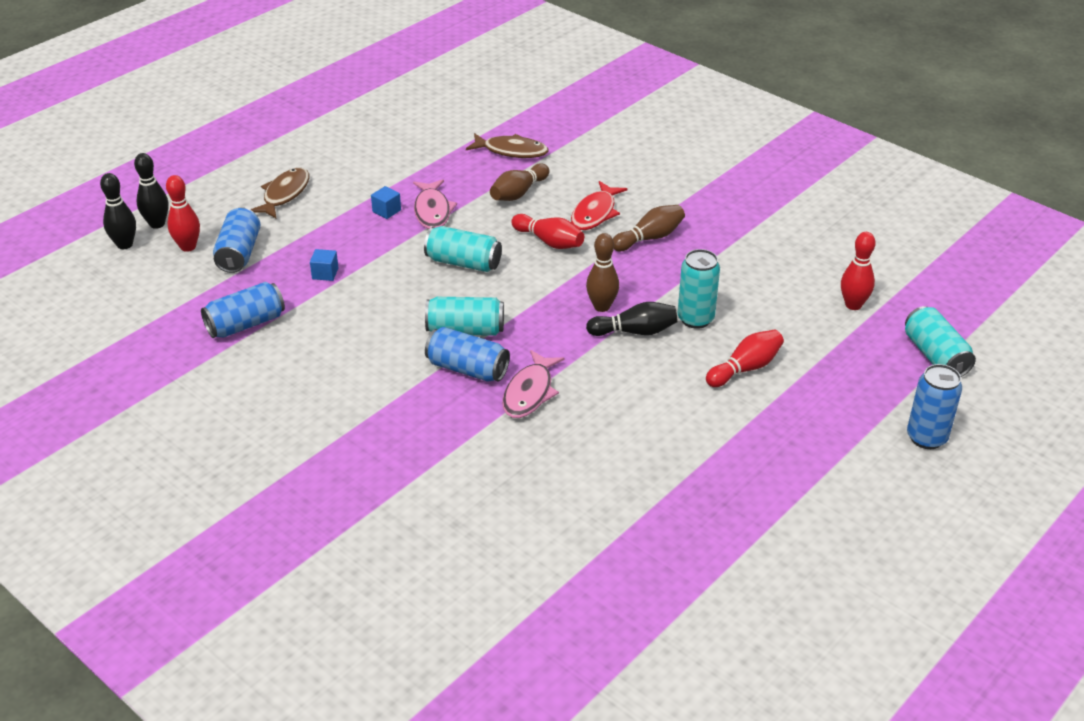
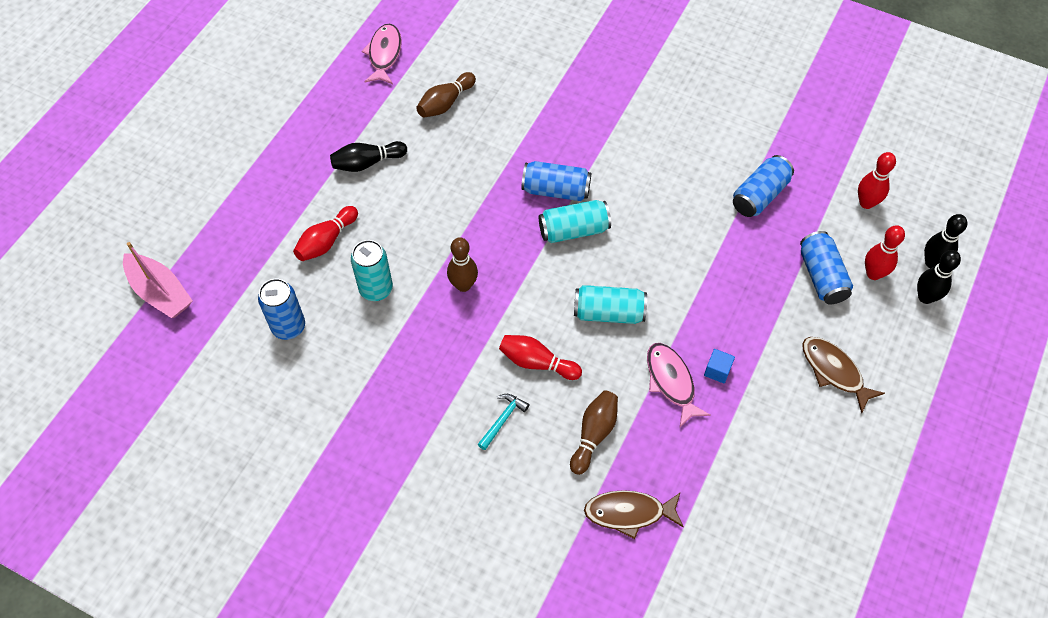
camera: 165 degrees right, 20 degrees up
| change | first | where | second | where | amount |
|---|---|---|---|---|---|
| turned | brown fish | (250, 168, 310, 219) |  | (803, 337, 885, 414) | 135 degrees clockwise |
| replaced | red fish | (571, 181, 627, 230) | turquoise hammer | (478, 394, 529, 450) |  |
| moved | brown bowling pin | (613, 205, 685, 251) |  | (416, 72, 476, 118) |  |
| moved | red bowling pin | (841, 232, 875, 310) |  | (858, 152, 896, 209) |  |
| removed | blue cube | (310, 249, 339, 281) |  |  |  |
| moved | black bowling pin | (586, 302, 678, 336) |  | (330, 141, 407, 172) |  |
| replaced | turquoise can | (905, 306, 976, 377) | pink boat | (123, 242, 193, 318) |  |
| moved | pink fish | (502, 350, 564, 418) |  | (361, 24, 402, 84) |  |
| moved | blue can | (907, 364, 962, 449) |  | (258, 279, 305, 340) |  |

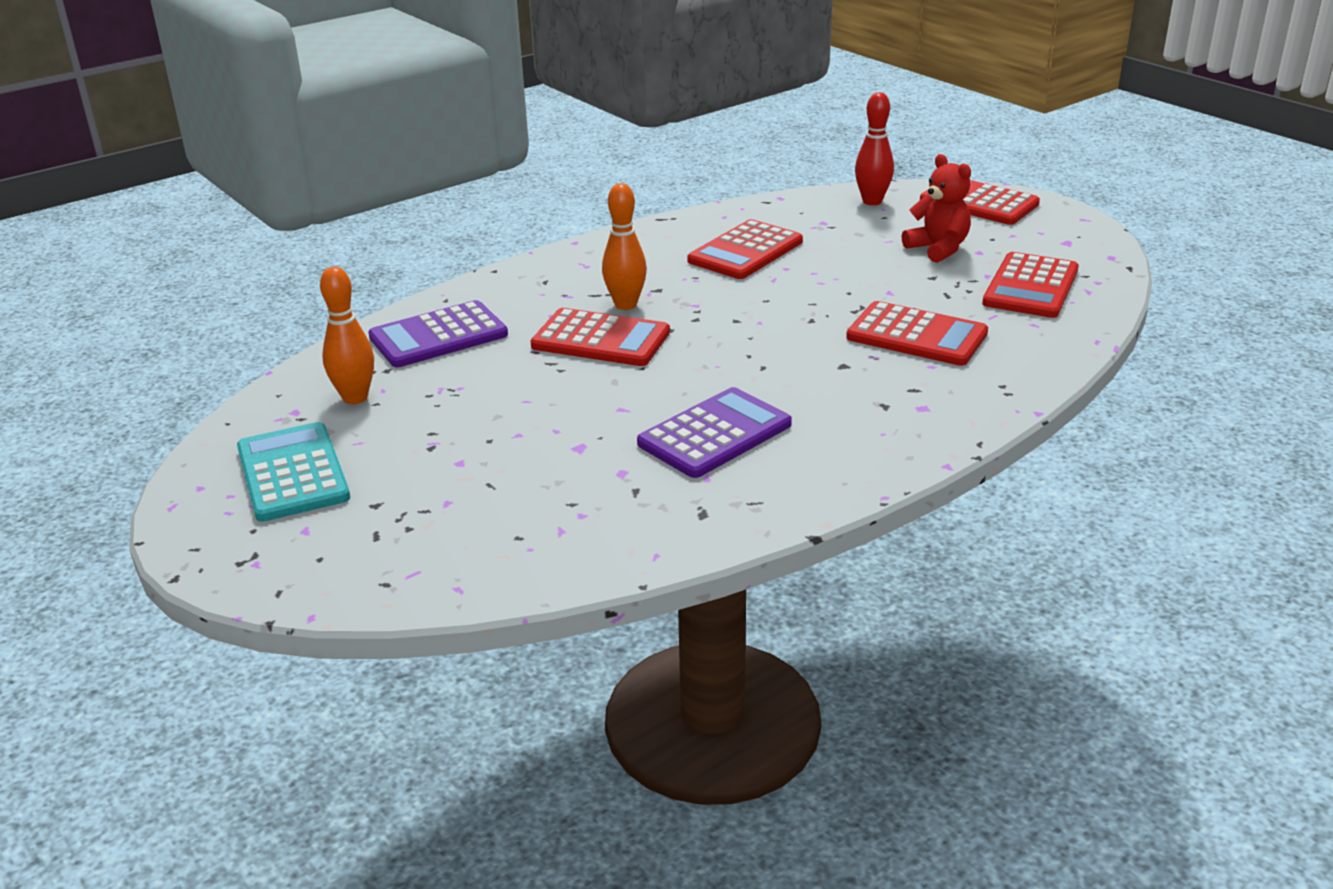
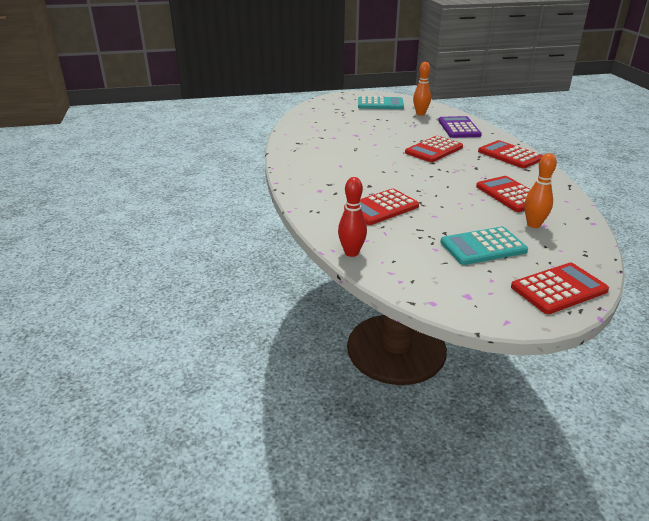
camera: 115 degrees right, 0 degrees up
| change | first | where | second | where | amount |
|---|---|---|---|---|---|
| moved | red bowling pin | (855, 92, 894, 205) |  | (338, 177, 367, 257) |  |
| replaced | red teddy bear | (902, 154, 971, 263) | turquoise calculator | (440, 227, 528, 265) |  |
| moved | orange bowling pin | (602, 183, 647, 310) |  | (524, 153, 557, 228) |  |
| moved | red calculator | (982, 252, 1079, 318) |  | (478, 140, 543, 168) |  |
| removed | purple calculator | (637, 387, 792, 478) |  |  |  |

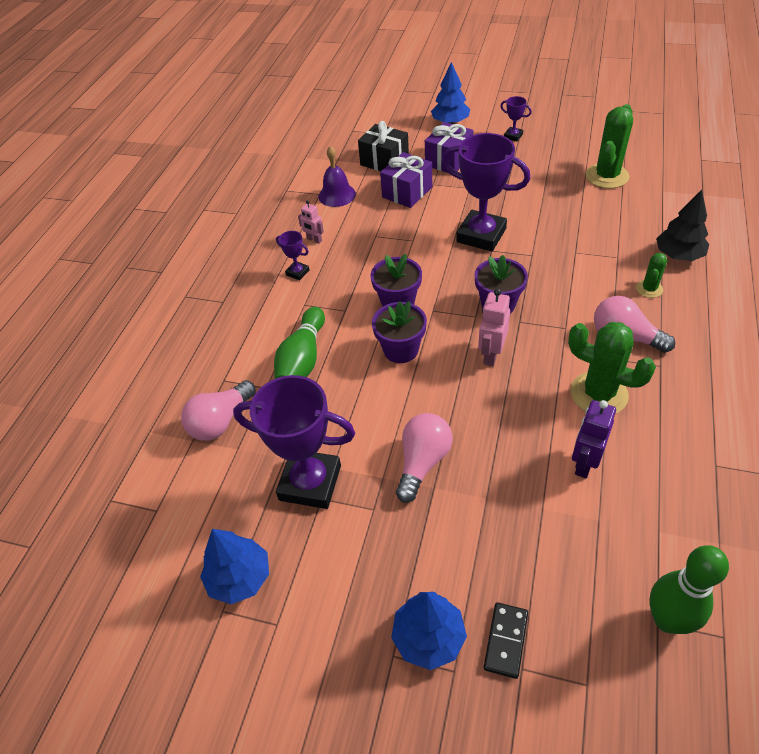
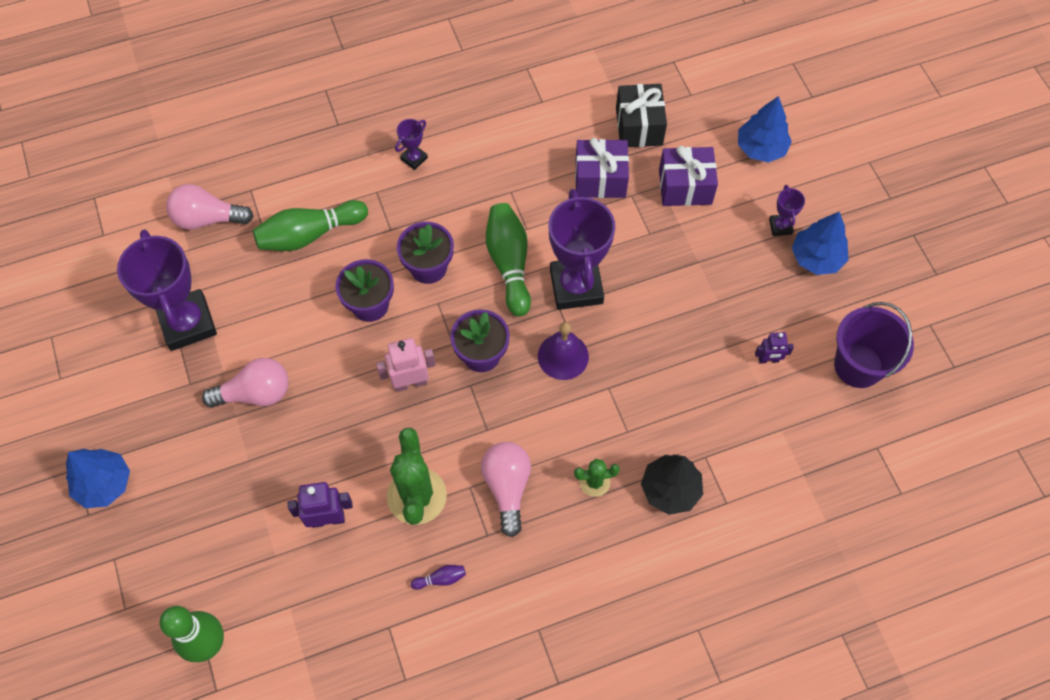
camera: 50 degrees right, 15 degrees up
| change | first | where | second | where | amount |
|---|---|---|---|---|---|
| replaced | green cactus | (585, 104, 633, 189) | purple robot | (755, 332, 794, 364) |  |
| moved | purple bell | (318, 146, 356, 207) |  | (538, 322, 589, 380) |  |
| removed | pink robot | (298, 200, 324, 244) |  |  |  |
| turned | purple trophy | (276, 231, 309, 280) |  | (395, 119, 428, 170) | 45 degrees clockwise |
| moved | blue tree | (200, 529, 269, 604) |  | (792, 212, 849, 275) |  |
| removed | black domino | (484, 602, 528, 679) |  |  |  |
| added |  |  | green bowling pin | (486, 203, 531, 316) |  |
| added |  |  | purple bucket | (834, 302, 914, 388) |  |
| added |  |  | purple bowling pin | (411, 565, 466, 590) |  |

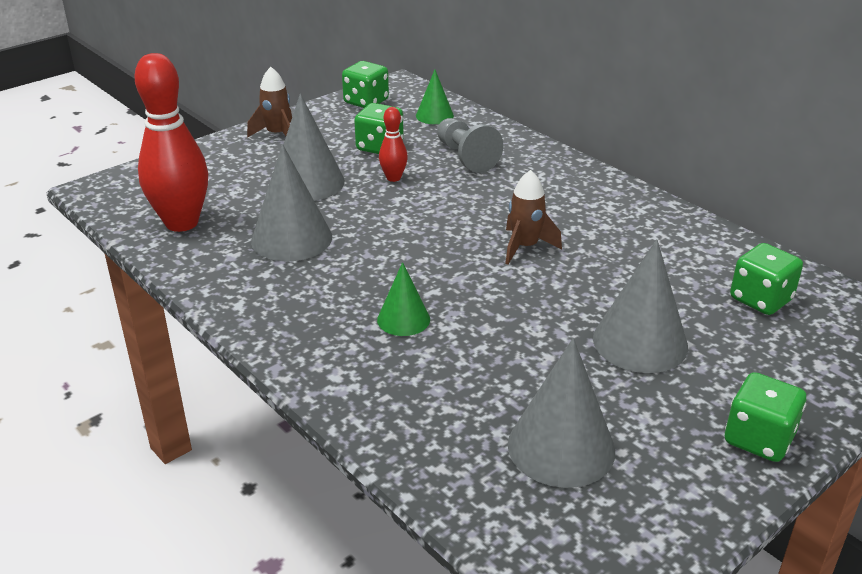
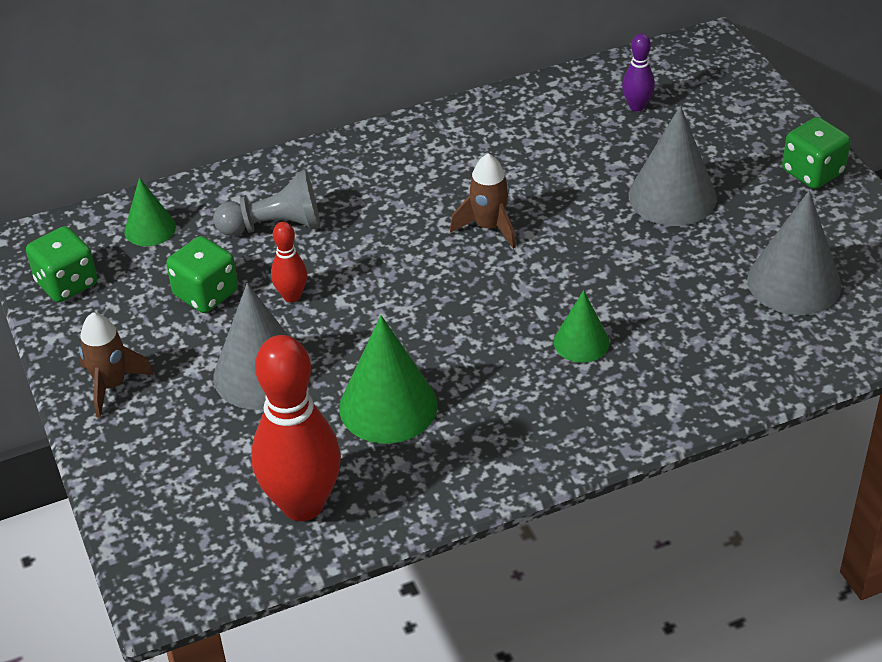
camera: 70 degrees left, 10 degrees up
| change | first | where | second | where | amount |
|---|---|---|---|---|---|
| recoloured | grey cone | (251, 144, 332, 261) | green cone | (339, 315, 437, 444) |  |
| replaced | green dice | (730, 243, 803, 315) | purple bowling pin | (622, 33, 655, 112) |  |

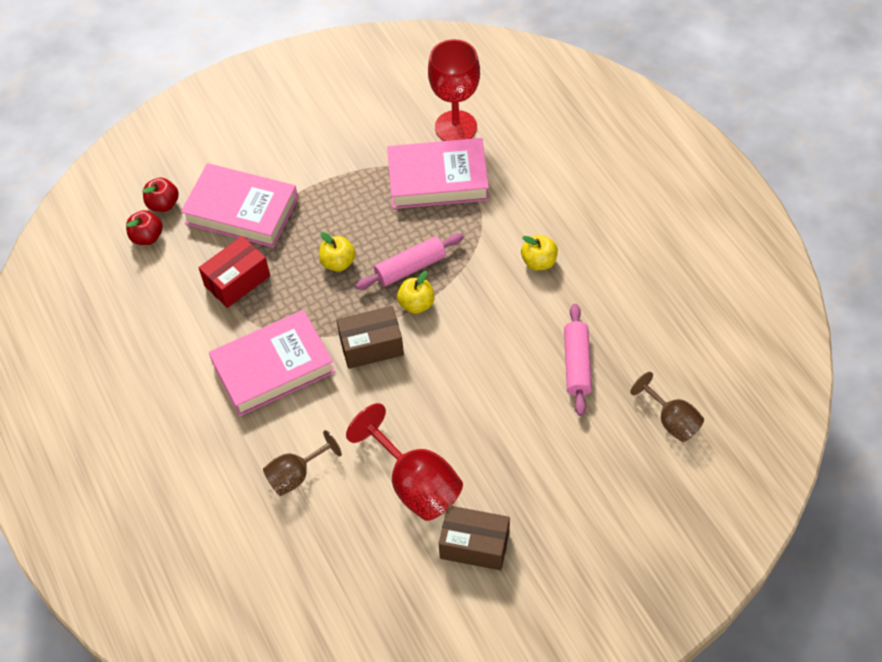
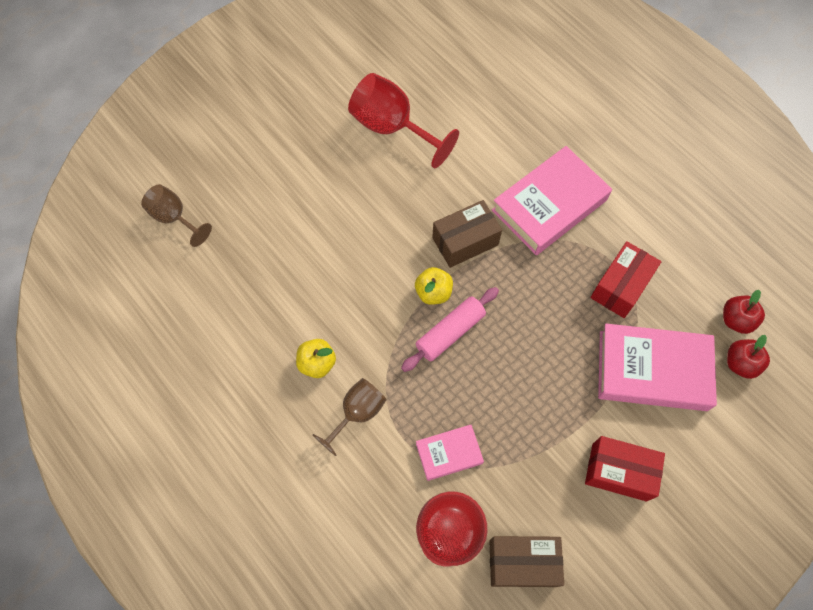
camera: 165 degrees right, 10 degrees up
| change | first | where | second | where | amount |
|---|---|---|---|---|---|
| resized | pink book | (387, 138, 489, 209) |  | (416, 425, 484, 481) | x0.52 |
| removed | yellow apple | (319, 232, 356, 272) |  |  |  |
| removed | pink rolling pin | (564, 304, 592, 416) |  |  |  |
| moved | brown goblet | (263, 430, 342, 496) |  | (313, 378, 387, 456) |  |
| moved | brown box | (439, 505, 510, 570) |  | (489, 536, 564, 587) |  |
| added |  |  | red box | (585, 436, 665, 502) |  |

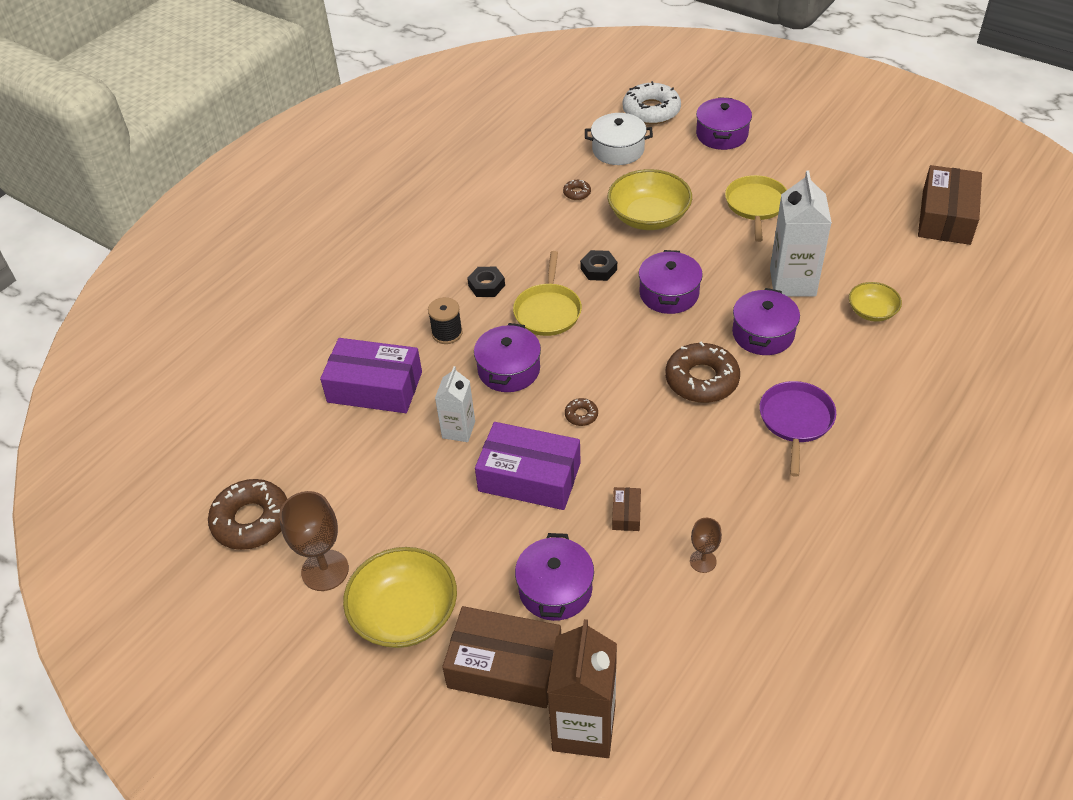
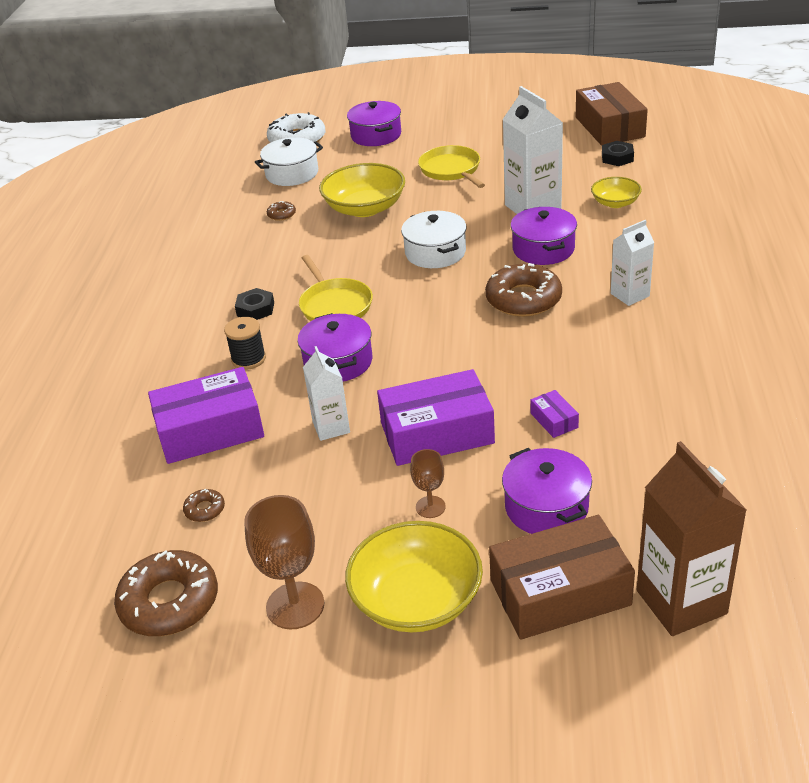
camera: 30 degrees left, 10 degrees down
| change | first | where | second | where | amount |
|---|---|---|---|---|---|
| moved | black nut | (580, 250, 617, 281) |  | (602, 141, 634, 166) |  |
| recoloured | purple pot | (639, 250, 703, 314) | white pot | (401, 211, 467, 268) |  |
| replaced | purple pan | (759, 381, 836, 477) | white carton | (611, 220, 654, 306) |  |
| moved | brown donut | (565, 398, 598, 426) |  | (183, 489, 225, 522) |  |
| recoloured | brown box | (612, 487, 641, 531) | purple box | (531, 390, 579, 438) |  |
| moved | brown goblet | (690, 518, 722, 573) |  | (410, 449, 446, 518) |  |

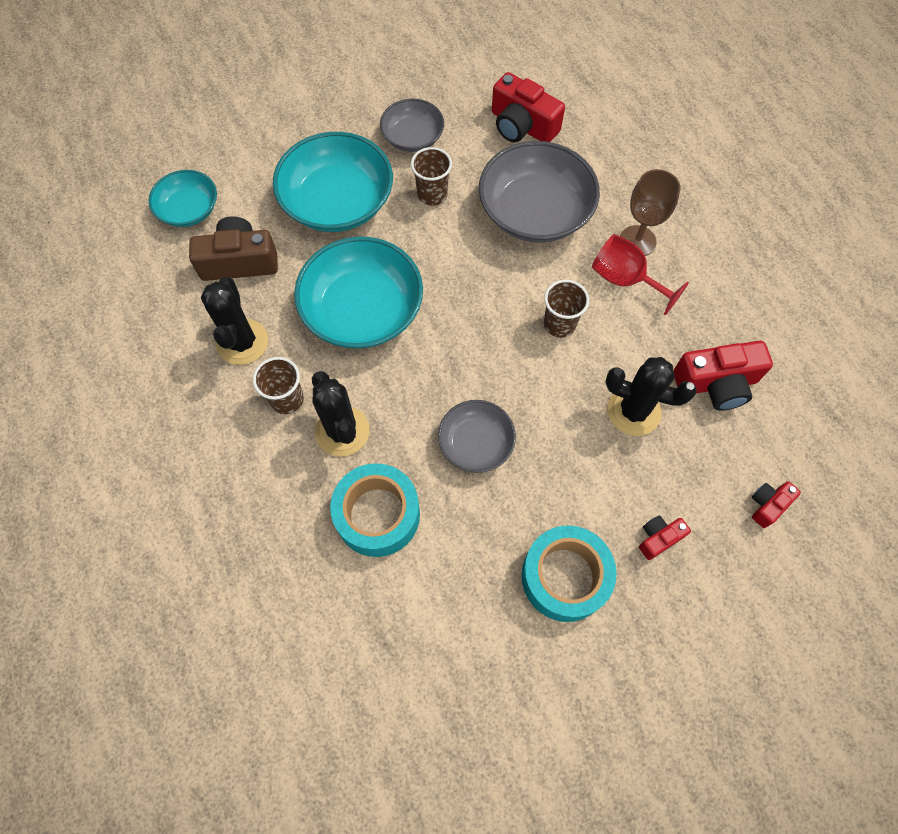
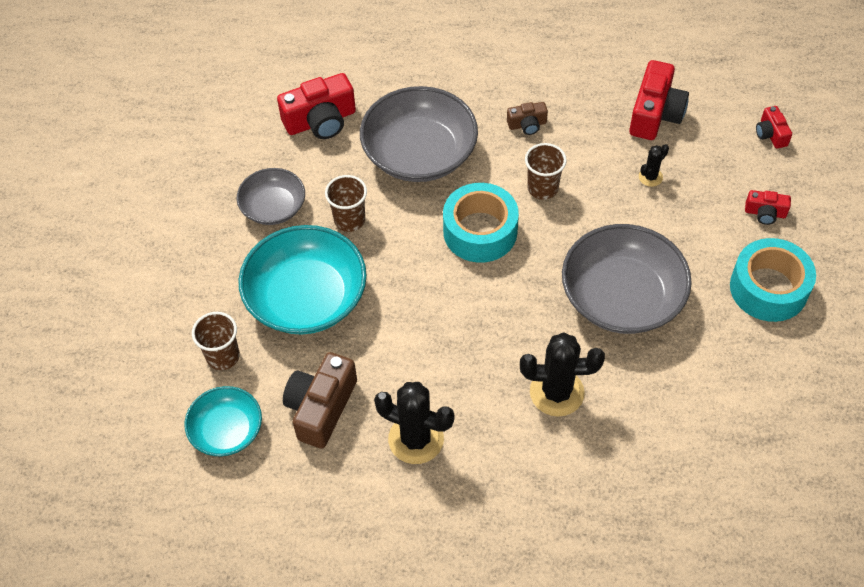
camera: 60 degrees left, 10 degrees down
| change | first | where | second | where | amount |
|---|---|---|---|---|---|
| removed | brown goblet | (620, 169, 681, 256) |  |  |  |
| replaced | red goblet | (592, 234, 689, 315) | brown camera | (507, 102, 548, 135) |  |
| removed | turquoise bowl | (294, 237, 423, 348) |  |  |  |
| moved | brown cup | (253, 357, 304, 414) |  | (192, 312, 240, 370) |  |
| resized | black cactus | (605, 357, 697, 436) |  | (639, 144, 669, 187) | x0.50 |
| resized | grey bowl | (438, 400, 516, 473) |  | (562, 224, 692, 334) | x1.75 |
| moved | turquoise tape | (330, 463, 420, 557) |  | (443, 183, 519, 263) |  |
| turned | red camera | (639, 515, 691, 560) |  | (745, 190, 791, 225) | 75 degrees counterclockwise |

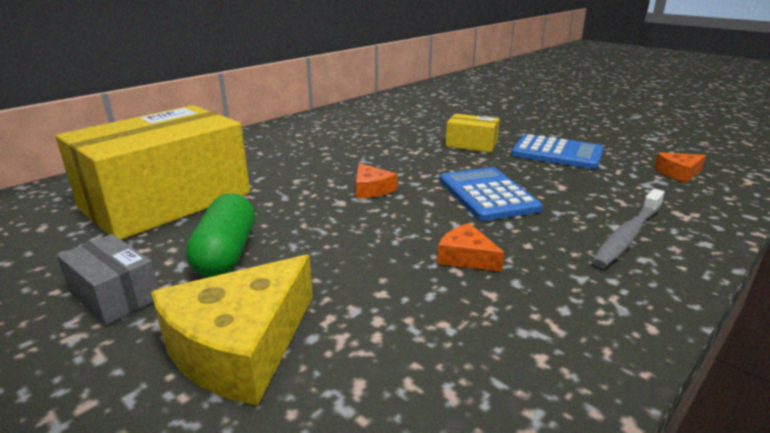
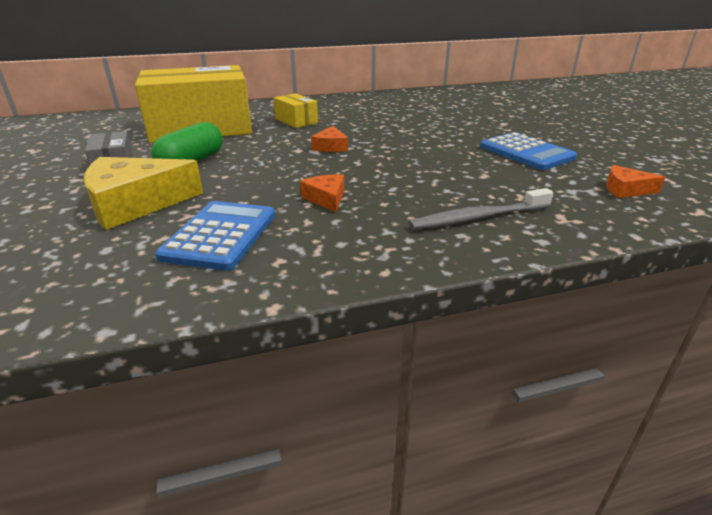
camera: 30 degrees right, 5 degrees up
| change | first | where | second | where | amount |
|---|---|---|---|---|---|
| moved | yellow box | (445, 114, 500, 152) |  | (273, 93, 318, 128) |  |
| moved | blue calculator | (440, 167, 542, 221) |  | (155, 201, 275, 271) |  |

